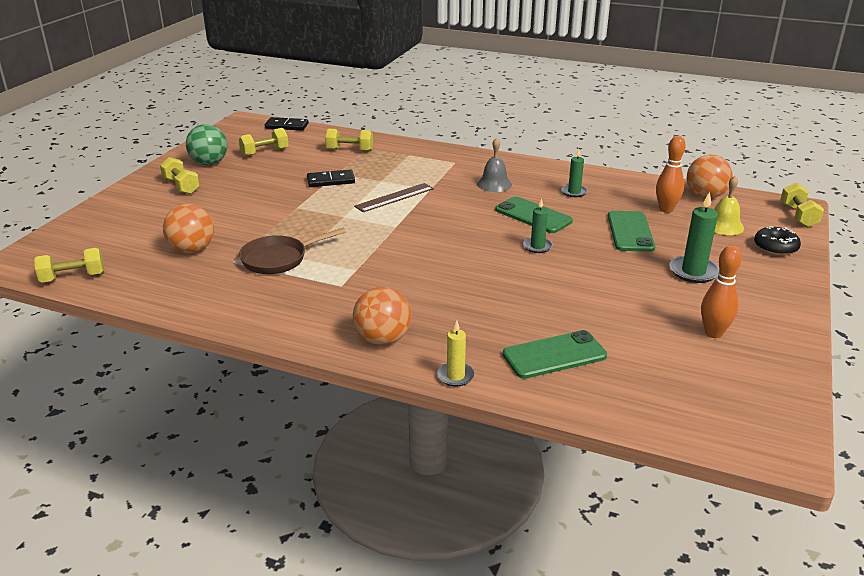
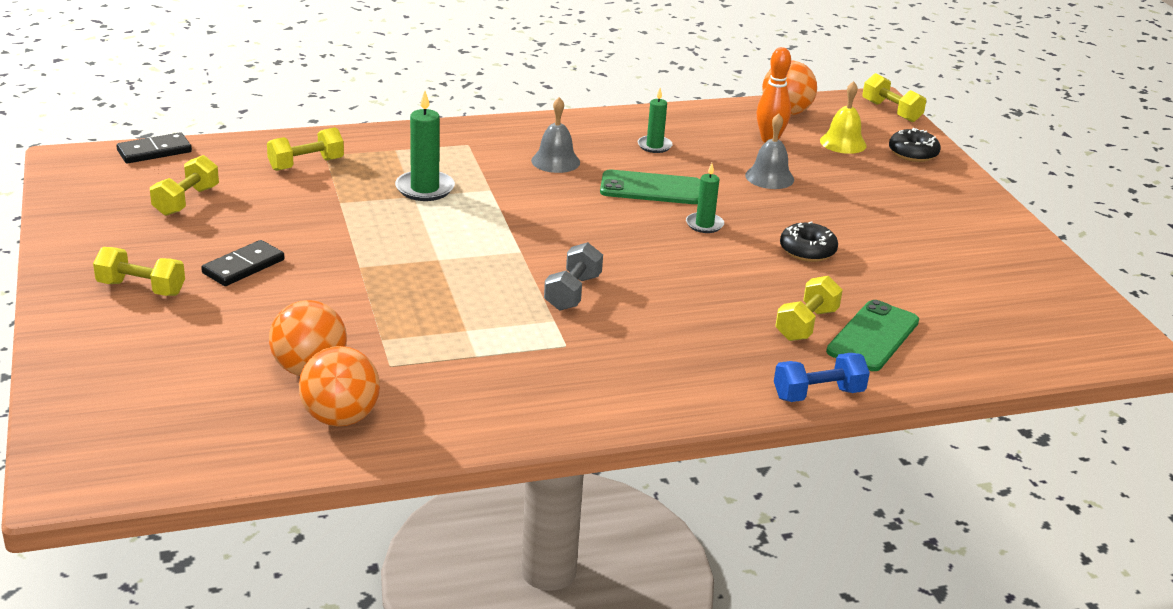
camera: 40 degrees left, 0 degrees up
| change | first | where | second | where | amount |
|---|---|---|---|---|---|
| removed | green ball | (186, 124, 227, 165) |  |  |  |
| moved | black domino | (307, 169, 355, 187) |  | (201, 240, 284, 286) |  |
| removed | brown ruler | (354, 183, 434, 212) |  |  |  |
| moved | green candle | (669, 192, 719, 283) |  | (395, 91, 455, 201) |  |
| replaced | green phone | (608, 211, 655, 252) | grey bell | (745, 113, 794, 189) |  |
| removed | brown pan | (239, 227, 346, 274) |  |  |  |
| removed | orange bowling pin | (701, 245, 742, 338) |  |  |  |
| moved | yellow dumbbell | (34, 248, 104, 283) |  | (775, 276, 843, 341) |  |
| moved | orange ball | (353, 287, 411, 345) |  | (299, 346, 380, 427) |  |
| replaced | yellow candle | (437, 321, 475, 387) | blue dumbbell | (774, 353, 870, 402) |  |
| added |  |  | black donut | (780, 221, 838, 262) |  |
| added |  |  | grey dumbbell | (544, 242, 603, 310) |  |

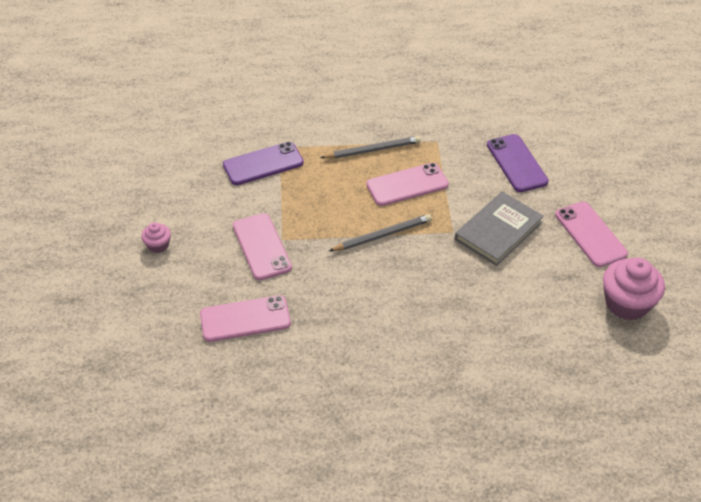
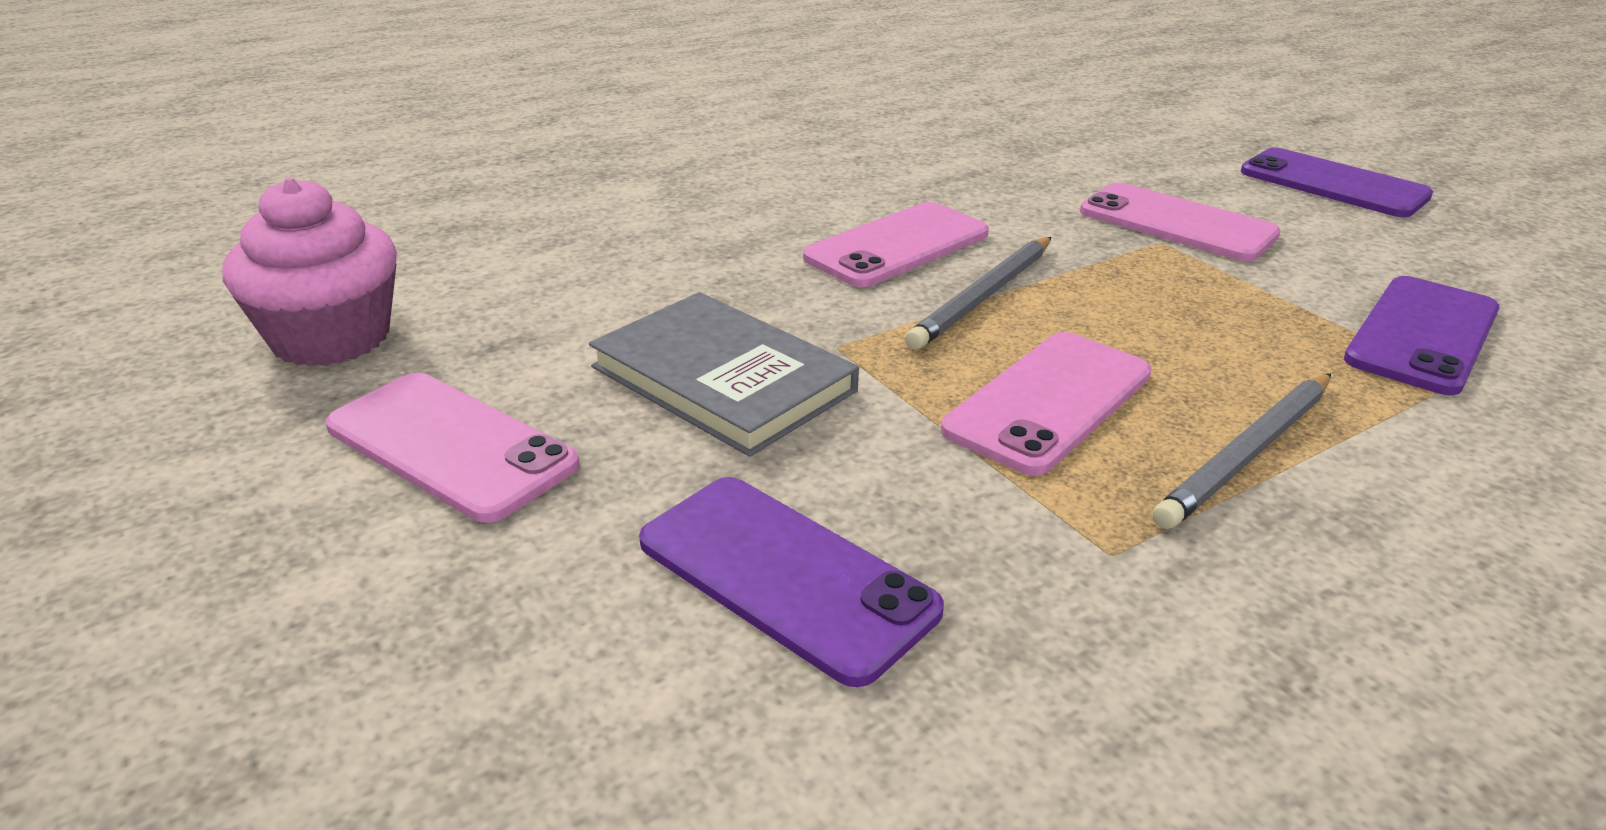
camera: 150 degrees right, 15 degrees down
| change | first | where | second | where | amount |
|---|---|---|---|---|---|
| turned | grey book | (455, 192, 544, 266) |  | (589, 292, 859, 457) | 60 degrees counterclockwise |
| replaced | pink cupcake | (141, 223, 171, 253) | purple phone | (1241, 147, 1433, 217) |  |
| moved | pink phone | (200, 295, 291, 342) |  | (803, 202, 989, 287) |  |

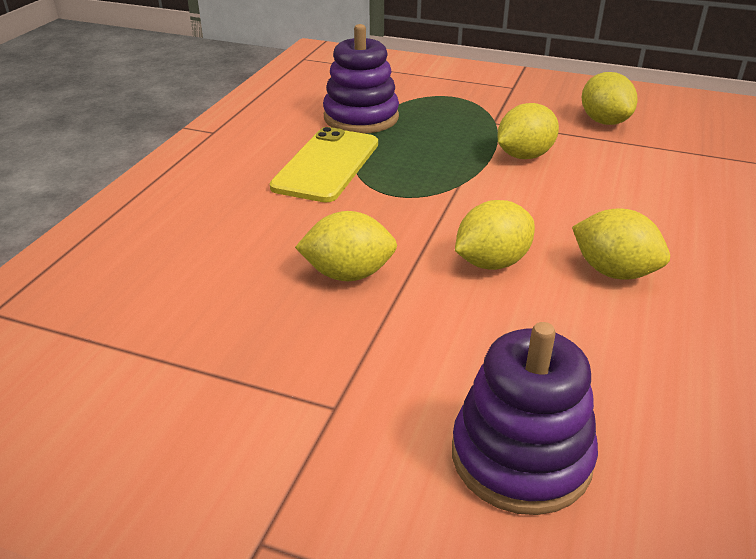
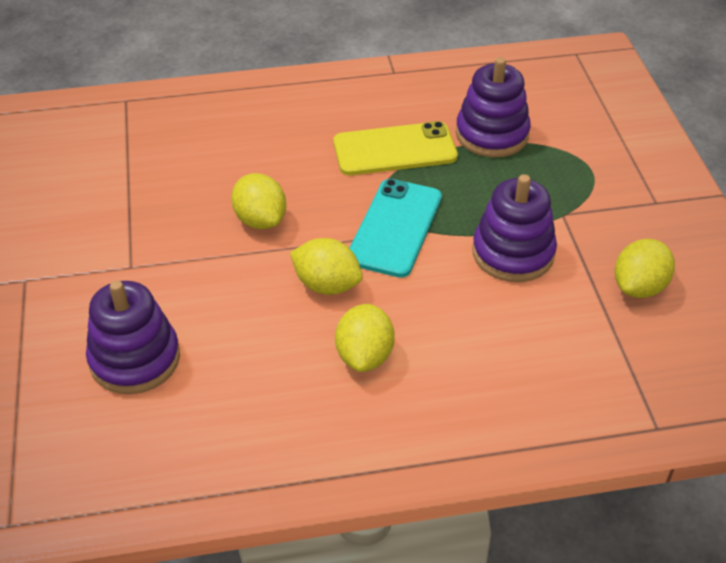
camera: 60 degrees right, 10 degrees up
| change | first | where | second | where | amount |
|---|---|---|---|---|---|
| replaced | yellow lemon | (497, 103, 559, 159) | purple stacking toy | (472, 174, 557, 282) |  |
| added |  |  | turquoise phone | (349, 179, 442, 278) |  |

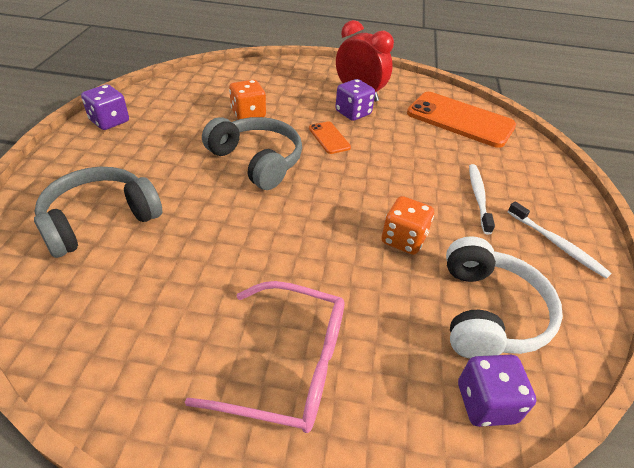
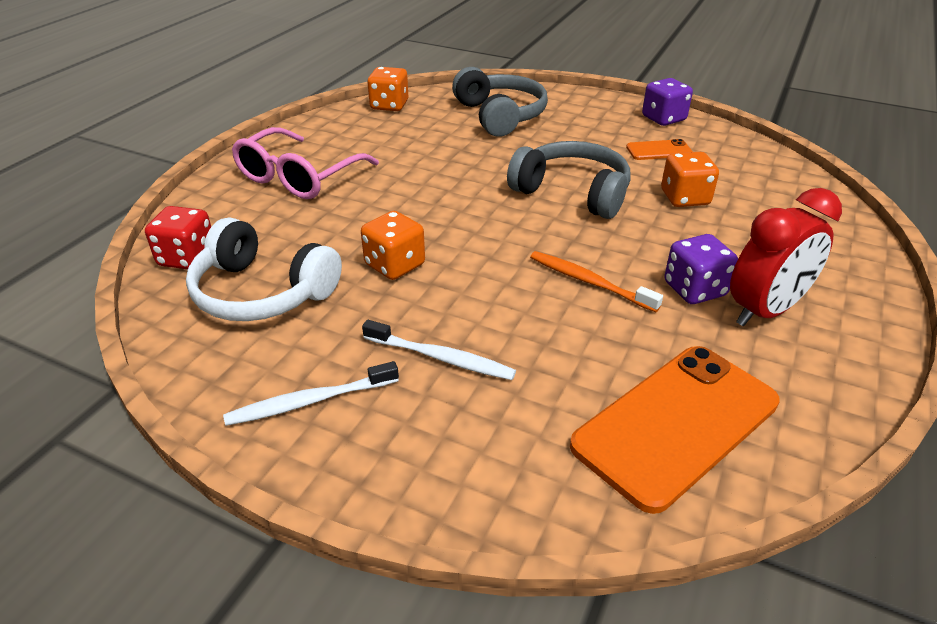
camera: 110 degrees right, 5 degrees down
| change | first | where | second | where | amount |
|---|---|---|---|---|---|
| turned | grey headphones | (202, 117, 302, 190) |  | (507, 141, 630, 219) | 120 degrees counterclockwise |
| moved | orange phone | (309, 122, 351, 154) |  | (626, 139, 693, 160) |  |
| recoloured | purple dice | (458, 355, 536, 427) | red dice | (145, 206, 211, 269) |  |
| added |  |  | orange dice | (367, 67, 408, 111) |  |
| added |  |  | orange toothbrush | (530, 251, 663, 312) |  |

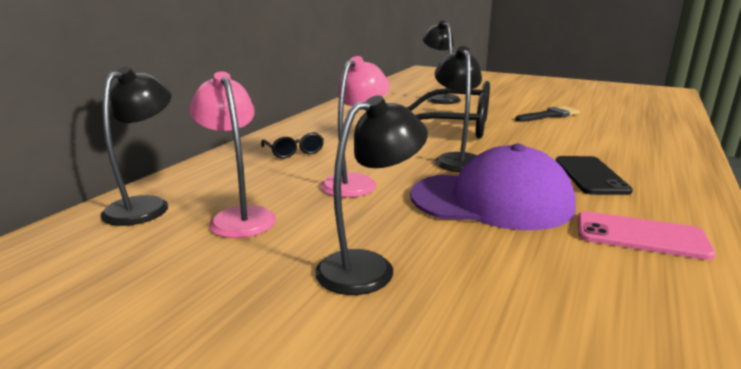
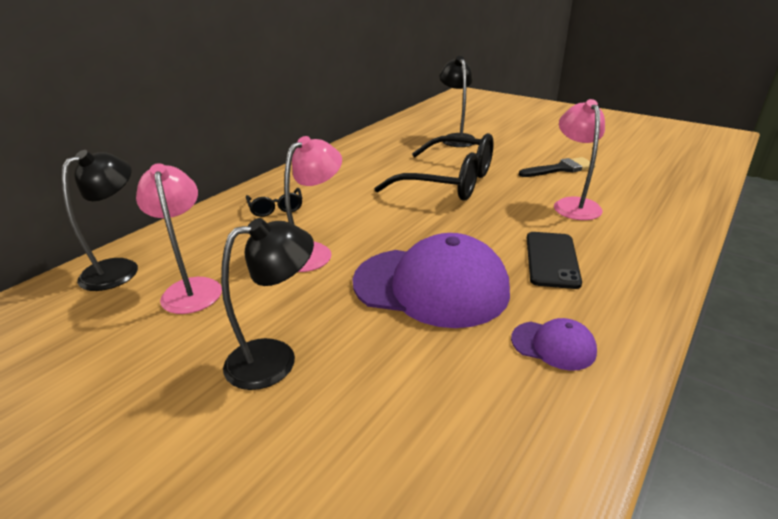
camera: 10 degrees right, 10 degrees up
| change | first | where | second | where | amount |
|---|---|---|---|---|---|
| removed | black lamp | (435, 46, 482, 172) |  |  |  |
| replaced | pink phone | (578, 211, 715, 260) | purple cap | (511, 318, 597, 370) |  |
| added |  |  | pink lamp | (554, 99, 605, 220) |  |

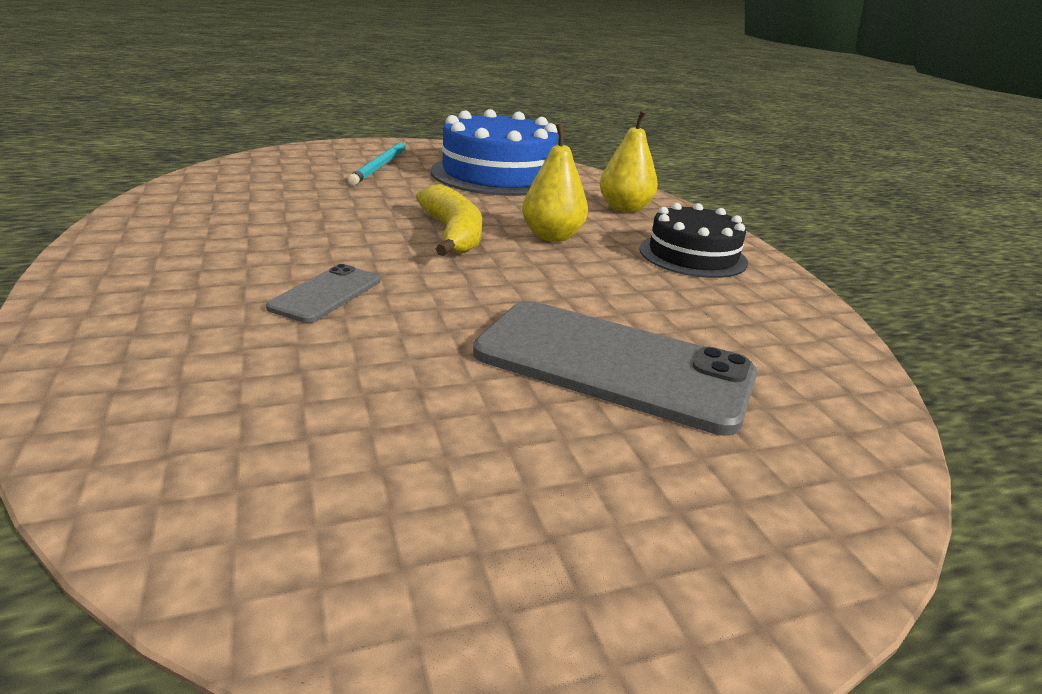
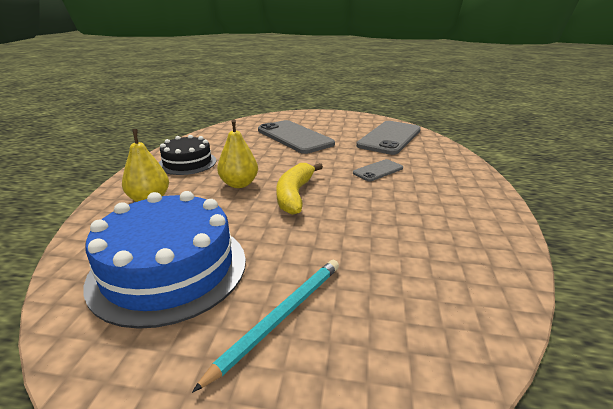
camera: 150 degrees left, 0 degrees up
| change | first | where | second | where | amount |
|---|---|---|---|---|---|
| added |  |  | grey phone | (356, 121, 421, 155) |  |

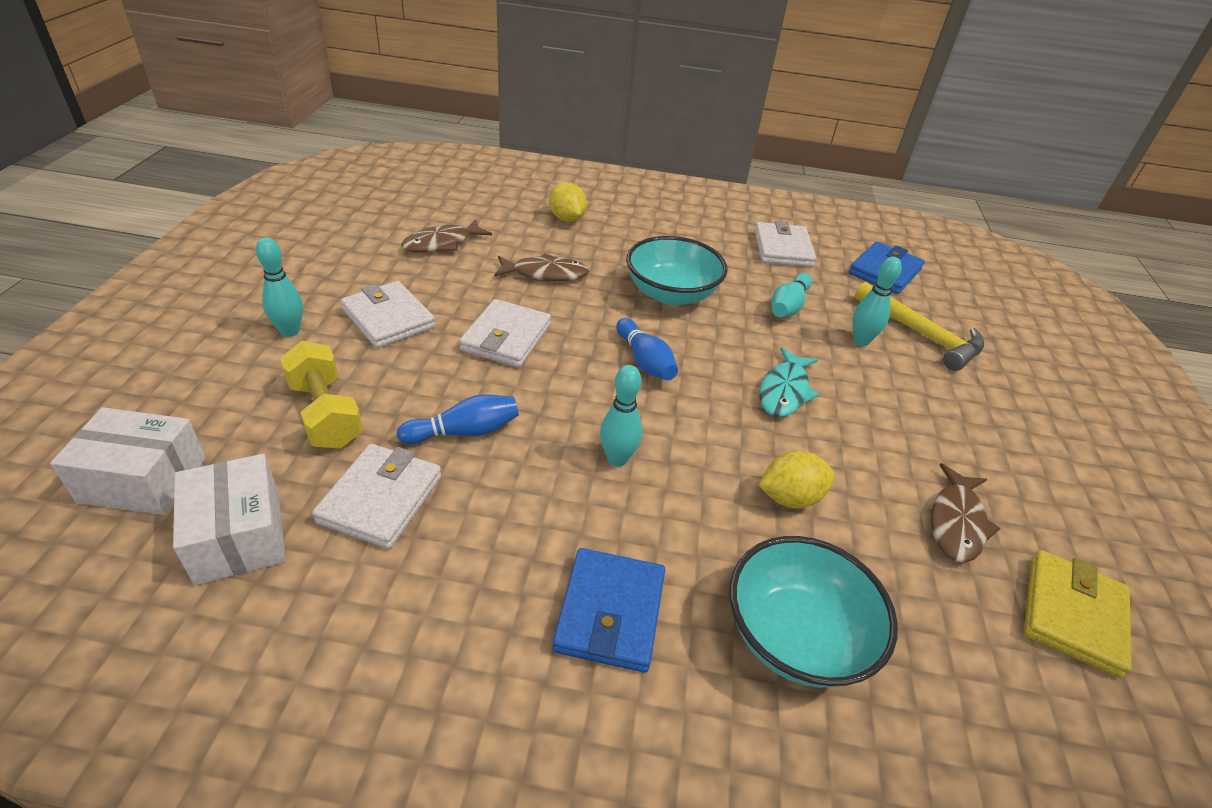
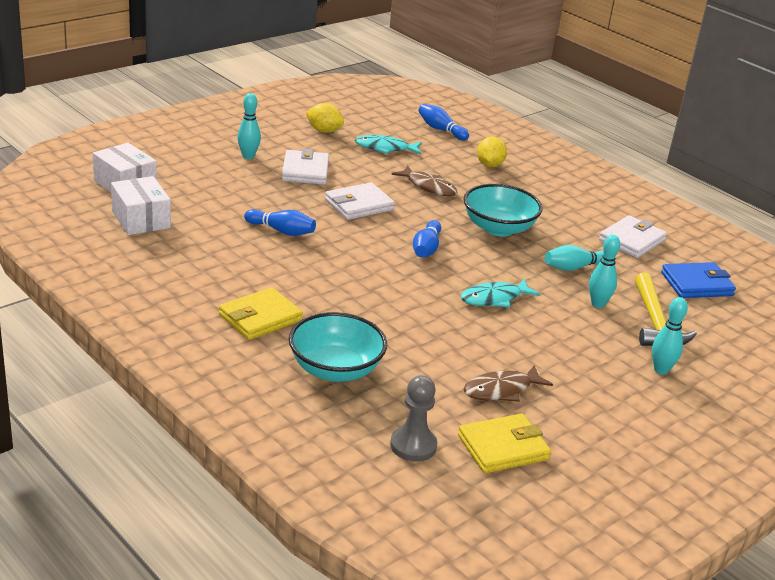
camera: 40 degrees right, 10 degrees down
| change | first | where | second | where | amount |
|---|---|---|---|---|---|
| recoloured | brown fish | (401, 219, 492, 252) | turquoise fish | (355, 135, 422, 154) |  |
| removed | yellow dumbbell | (280, 341, 363, 449) |  |  |  |
| moved | turquoise bowling pin | (600, 365, 642, 467) |  | (652, 297, 688, 374) |  |
| removed | white wallet | (312, 444, 441, 549) |  |  |  |
| moved | yellow lemon | (758, 451, 835, 508) |  | (306, 103, 344, 133) |  |
| turned | white box | (173, 454, 286, 585) |  | (111, 176, 171, 235) | 45 degrees counterclockwise |
| recoloured | blue wallet | (552, 548, 665, 673) | yellow wallet | (219, 287, 303, 340) |  |
| added |  |  | blue bowling pin | (418, 104, 469, 141) |  |
| added |  |  | grey pawn | (390, 375, 438, 462) |  |

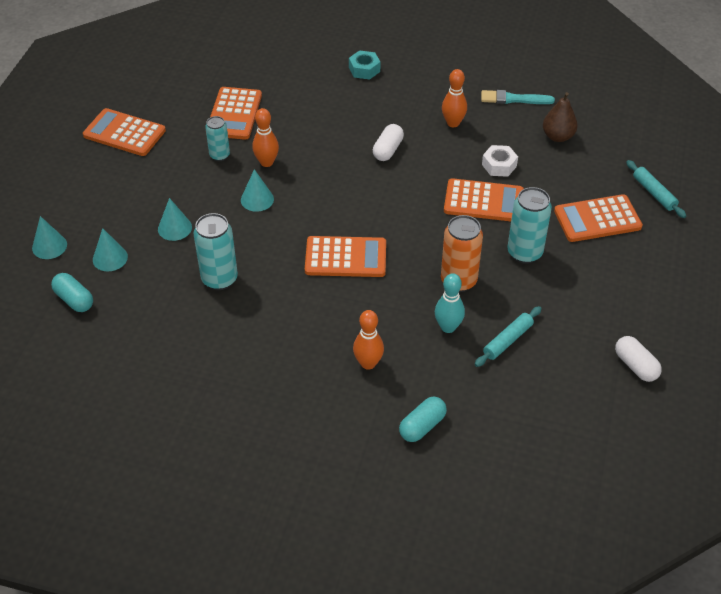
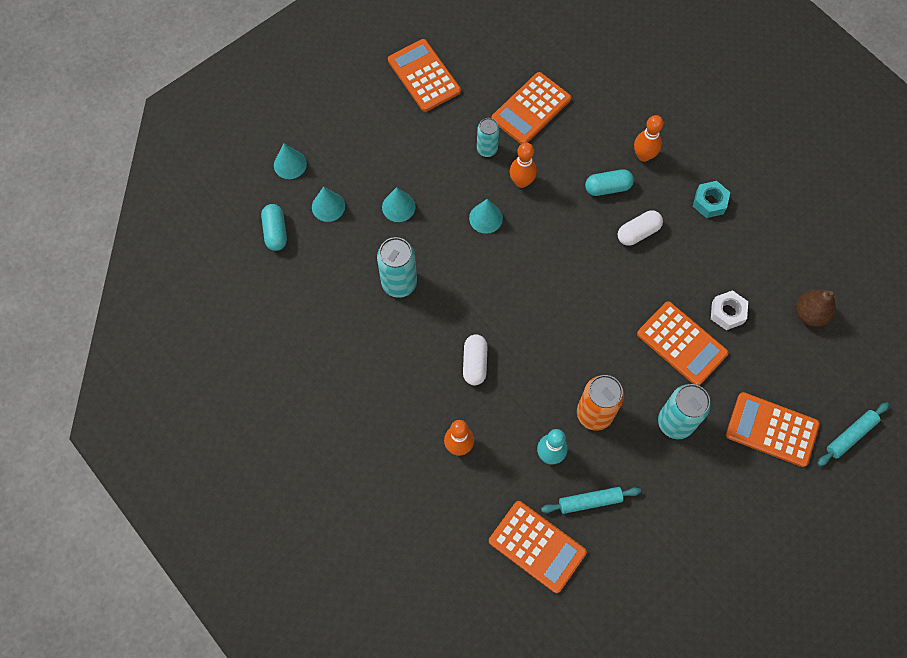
camera: 35 degrees right, 20 degrees up
| change | first | where | second | where | amount |
|---|---|---|---|---|---|
| moved | turquoise nut | (349, 50, 380, 80) |  | (693, 181, 730, 218) |  |
| moved | orange bowling pin | (442, 69, 467, 127) |  | (634, 115, 664, 162) |  |
| removed | turquoise brush | (481, 90, 555, 104) |  |  |  |
| turned | turquoise rolling pin | (626, 160, 686, 218) |  | (817, 402, 889, 466) | 45 degrees clockwise |
| moved | orange calculator | (305, 236, 386, 277) |  | (489, 501, 587, 593) |  |
| moved | white capsule | (615, 336, 662, 382) |  | (463, 334, 488, 385) |  |
| moved | turquoise capsule | (399, 397, 447, 442) |  | (585, 169, 634, 196) |  |

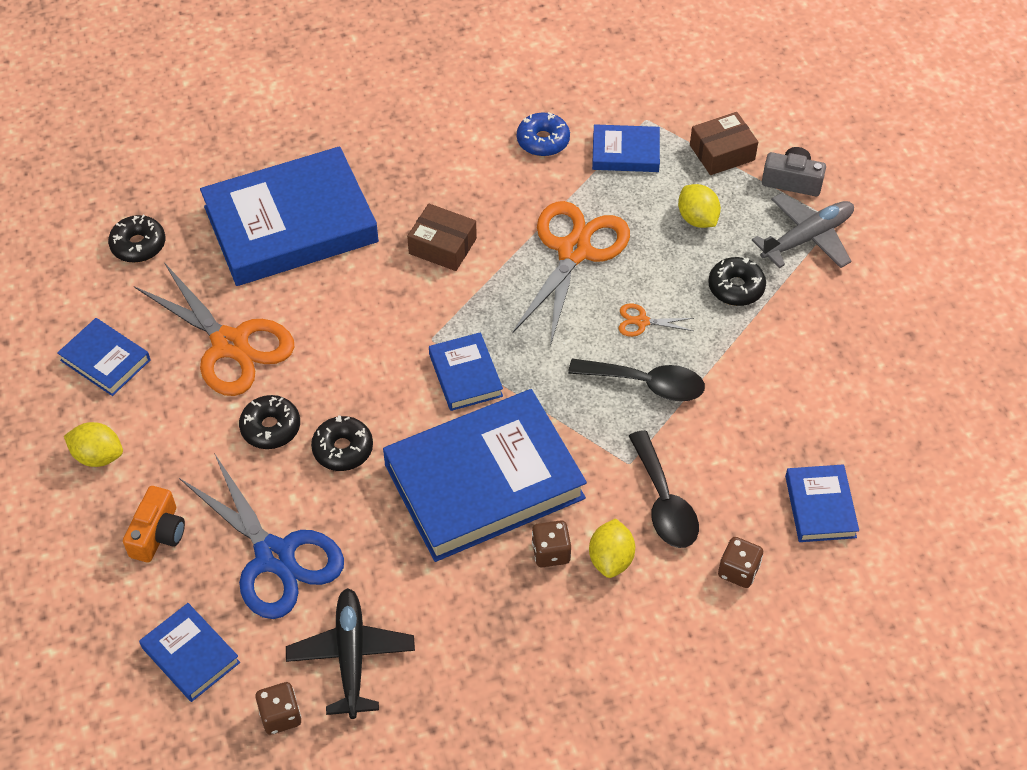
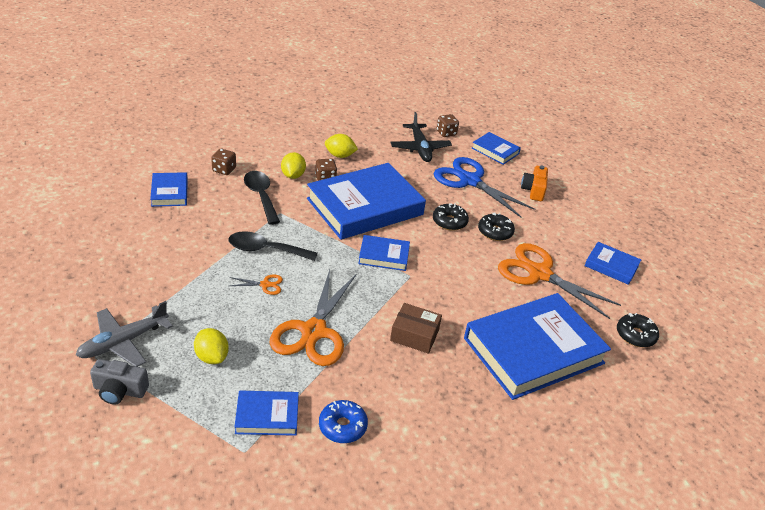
camera: 170 degrees right, 15 degrees down
| change | first | where | second | where | amount |
|---|---|---|---|---|---|
| removed | brown box | (690, 112, 758, 175) |  |  |  |
| removed | black donut | (708, 257, 766, 306) |  |  |  |
| turned | blue book | (429, 332, 503, 411) |  | (358, 235, 410, 271) | 60 degrees counterclockwise |
| moved | yellow lemon | (64, 422, 123, 467) |  | (325, 134, 358, 158) |  |

